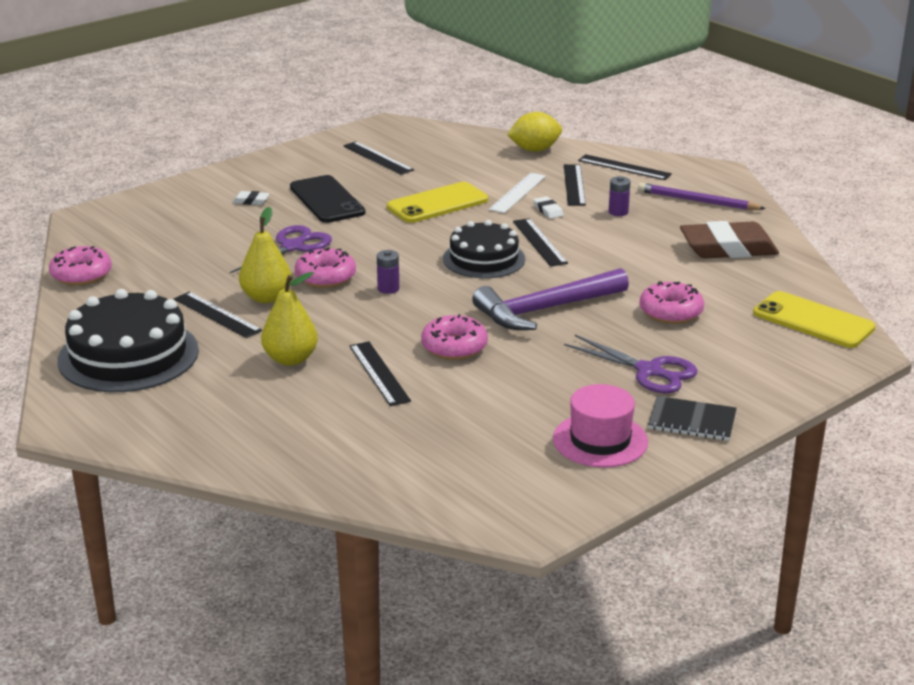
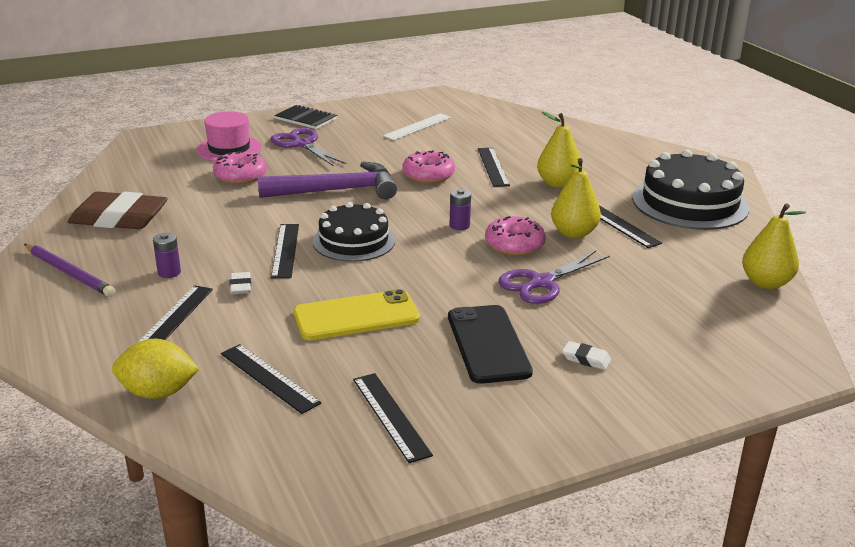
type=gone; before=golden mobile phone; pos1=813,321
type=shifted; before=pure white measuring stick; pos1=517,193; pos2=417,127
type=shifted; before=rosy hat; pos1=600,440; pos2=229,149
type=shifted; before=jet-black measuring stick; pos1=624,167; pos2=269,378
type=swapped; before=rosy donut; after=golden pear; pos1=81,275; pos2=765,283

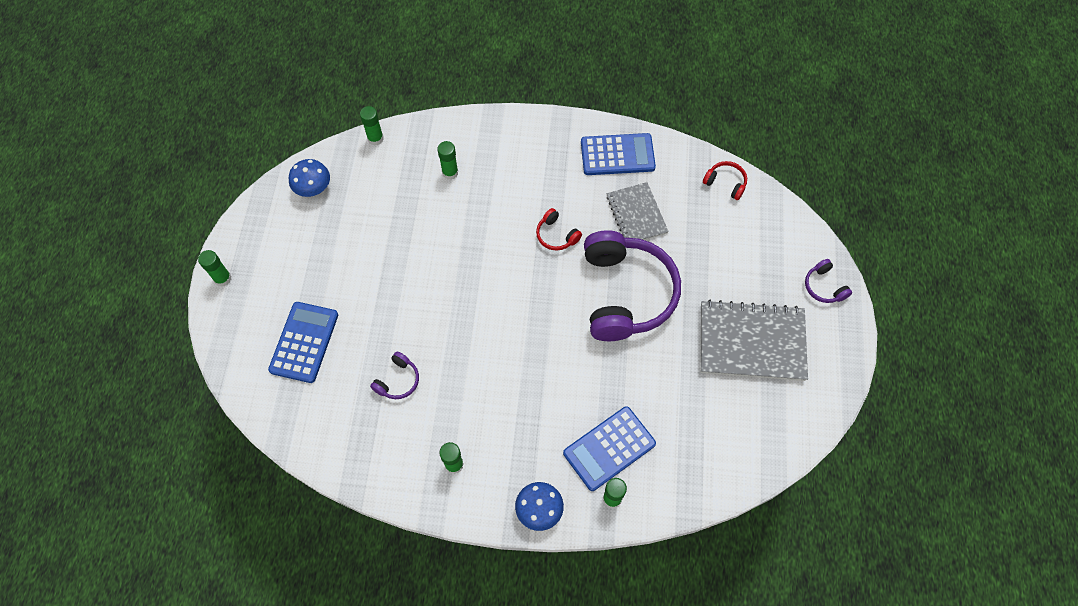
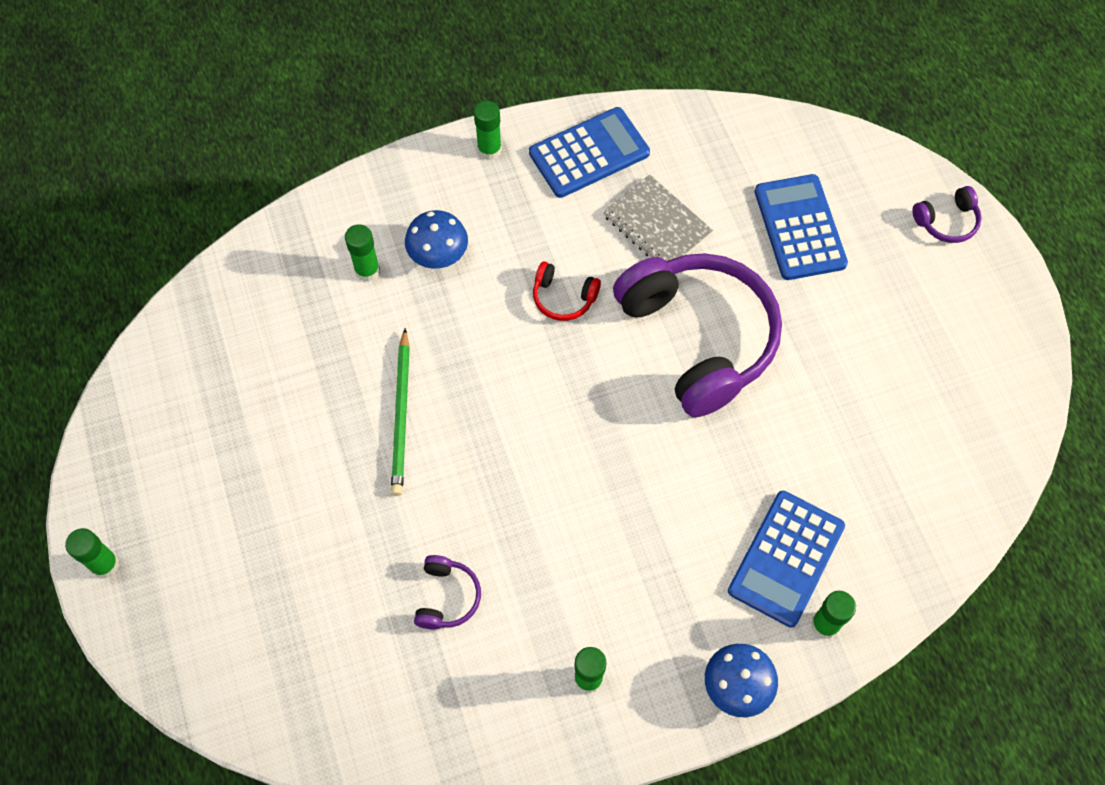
type=gone; before=grey notepad; pos1=751,342
type=gone; before=crimson headphones; pos1=725,183
type=new; after=leaf-green wooden pencil; pos2=401,415
type=shifted; before=royal blue pocket calculator; pos1=304,342; pos2=799,228
type=shifted; before=royal blue mushroom; pos1=313,188; pos2=438,254
type=shifted; before=leaf-green glue; pos1=375,138; pos2=489,150
type=rotated; before=royal purple headphones; pos1=824,286; pos2=946,221; turn=-60

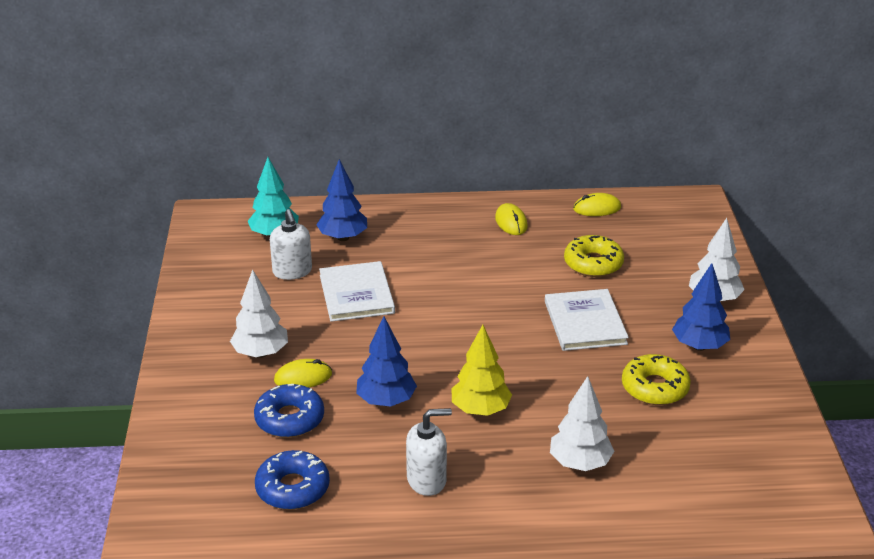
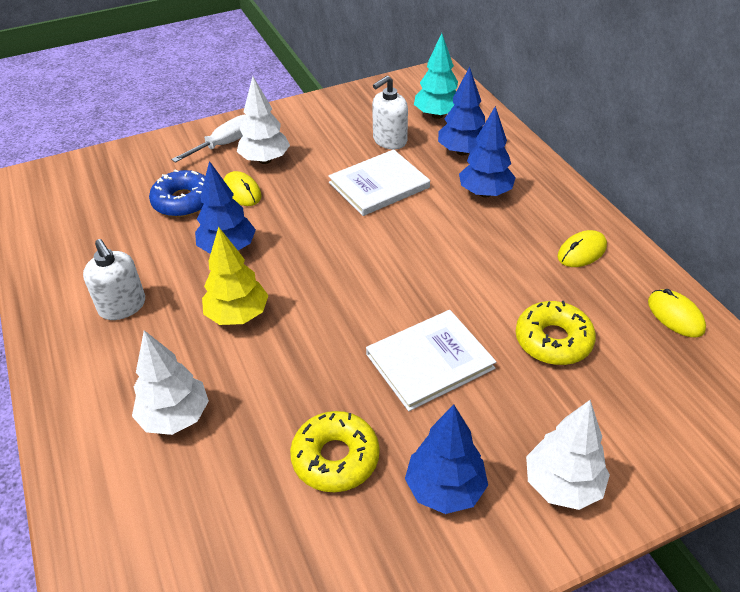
type=gone; before=royal blue donut; pos1=292,488
type=new; after=pure white hand screwdriver; pos2=225,144
type=new; after=royal blue fir tree; pos2=485,193

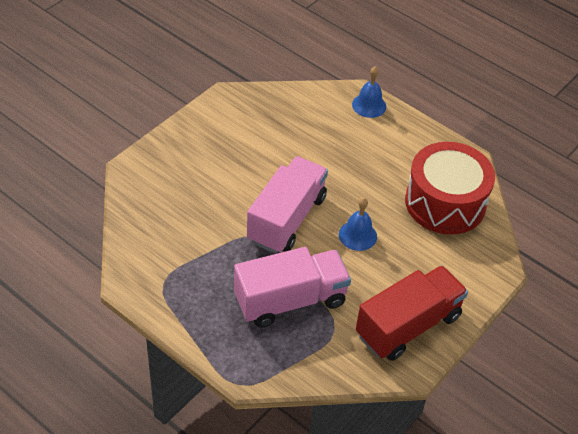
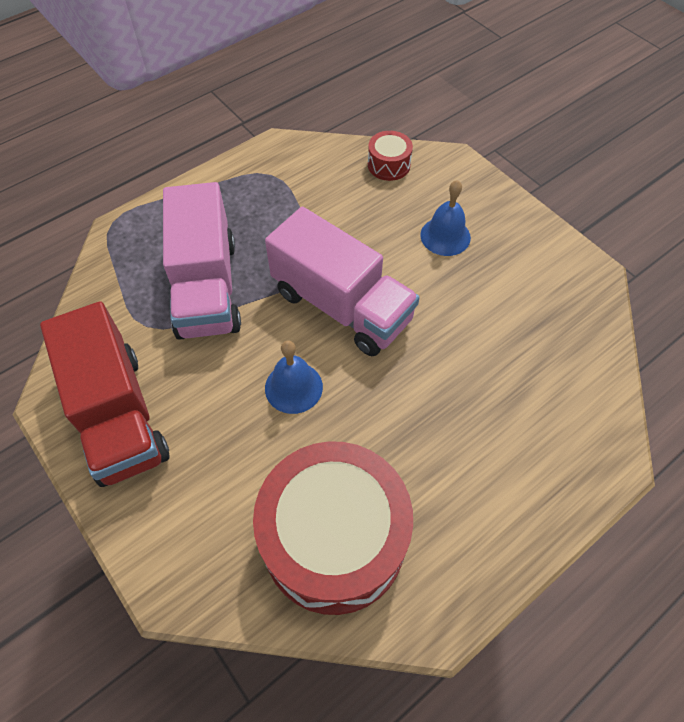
type=new; after=crimson drum; pos2=388,165
type=shifted; before=royal blue bell; pos1=369,105; pos2=445,236

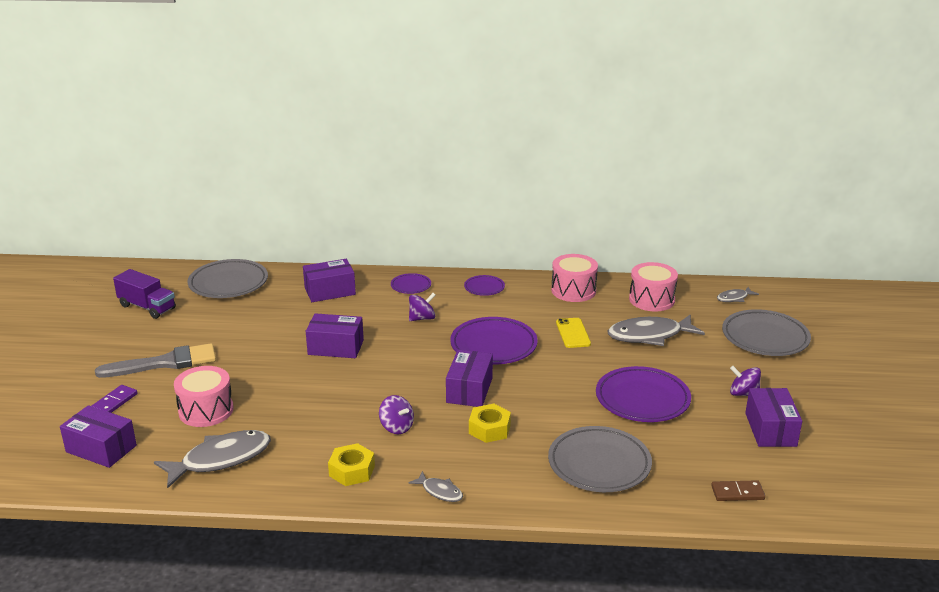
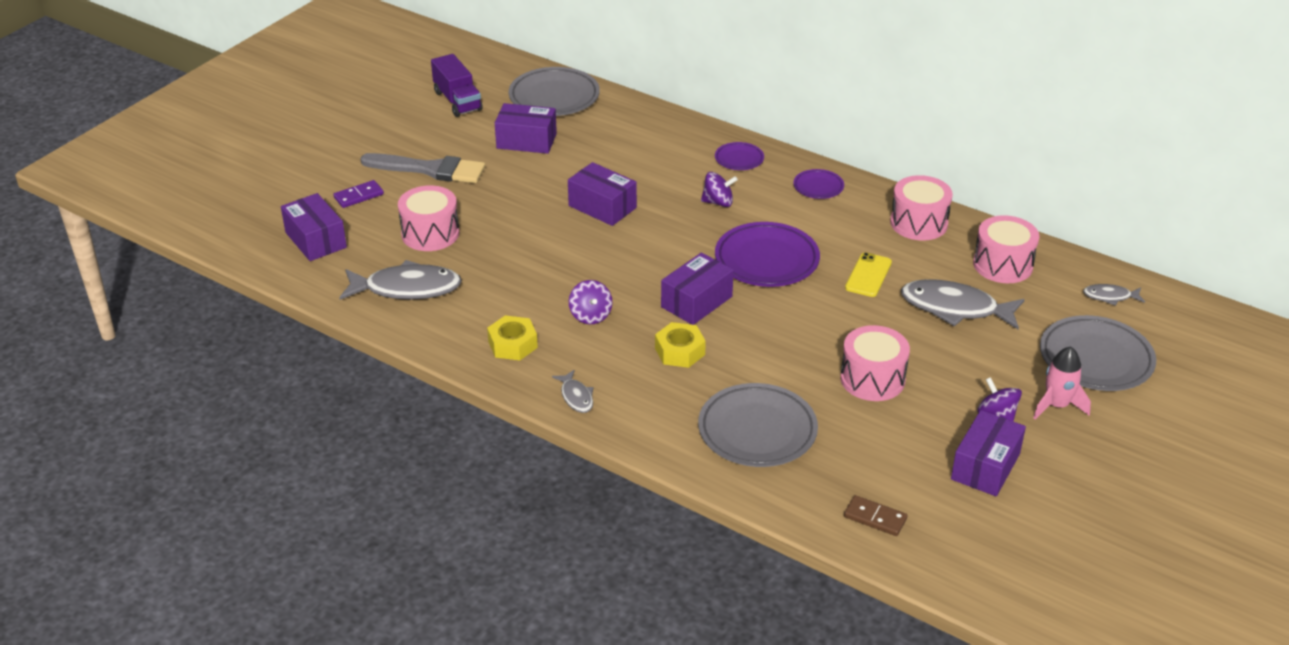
type=new; after=rosy toy rocket; pos2=1057,405
type=shifted; before=royal purple parcel; pos1=330,291; pos2=526,141
type=swapped; before=royal purple plate; after=rosy drum; pos1=642,399; pos2=872,379

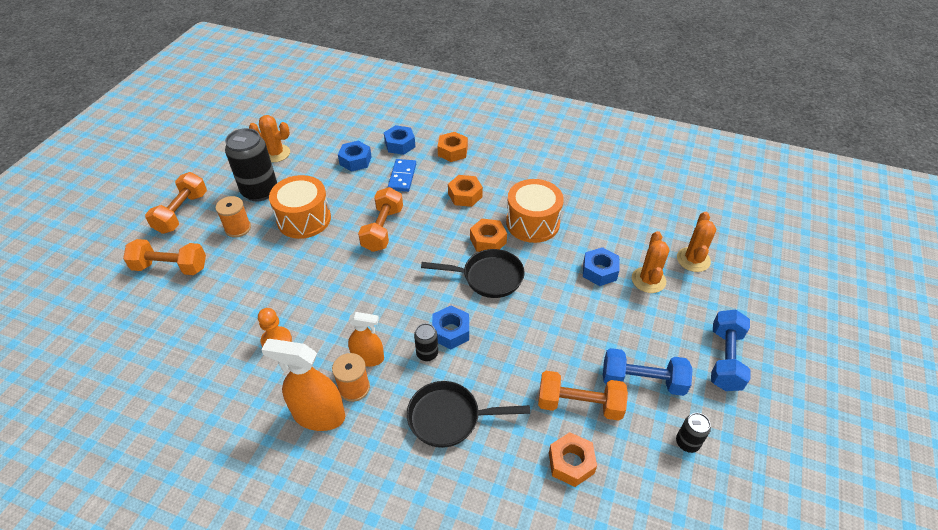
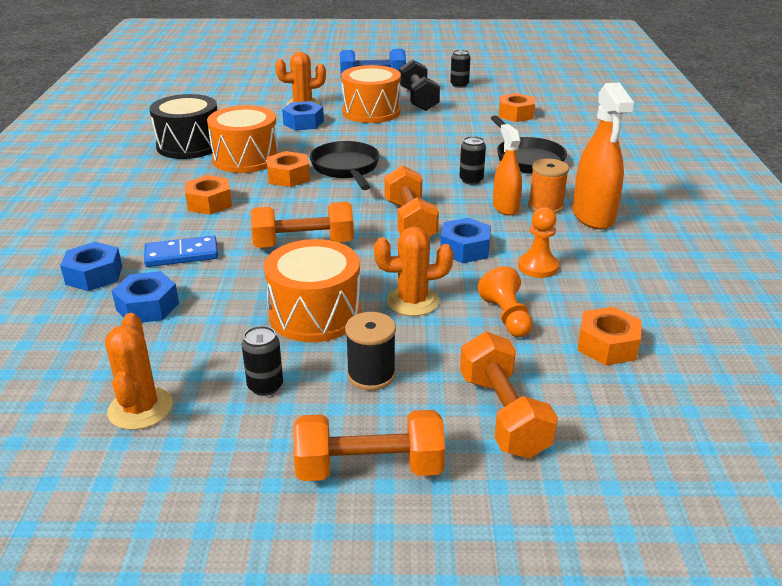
type=new; after=jet-black drum; pos2=189,145
type=new; after=bright orange drum; pos2=371,112
type=new; after=bright orange pawn; pos2=506,317
type=shifted; before=royal blue nut; pos1=451,331; pos2=465,249
type=shifted; before=bright orange nut; pos1=452,151; pos2=607,345
type=shifted; before=bright orange hand weight; pos1=579,404; pos2=410,222
type=shifted; before=bright orange cactus; pos1=693,259; pos2=412,301
type=repainted; before=bright orange spool; after=jet-black spool; pos1=238,228; pos2=371,375
type=repainted; before=royal blue hand weight; after=jet-black hand weight; pos1=642,381; pos2=418,100
type=scaled; before=jet-black can; pos1=260,191; pos2=265,386; scale=0.48

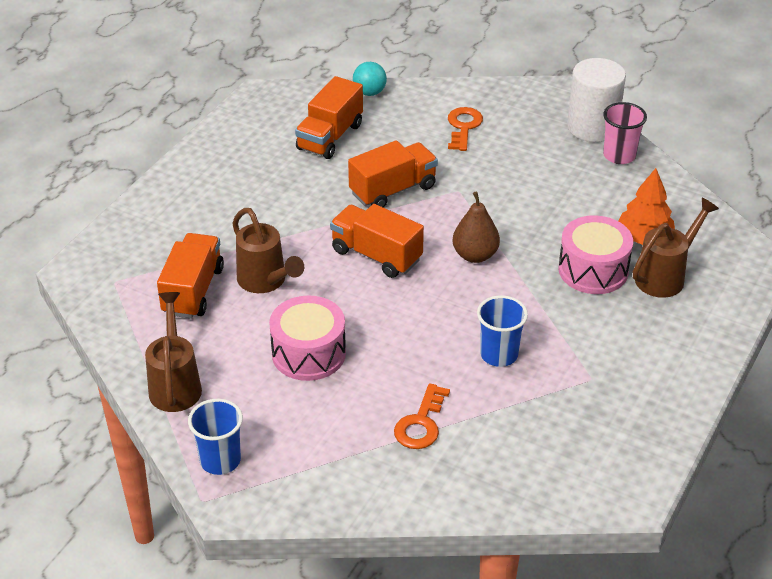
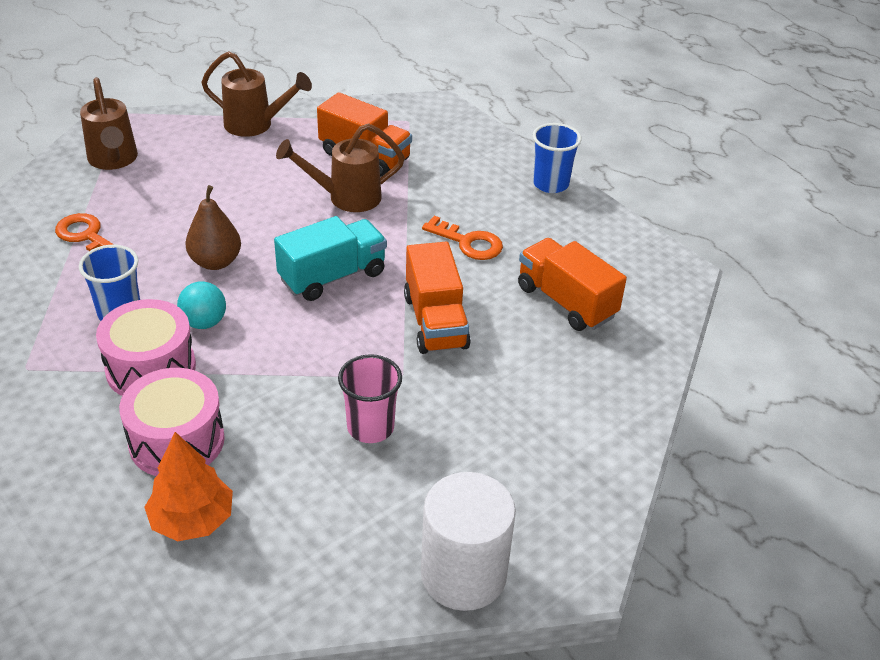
type=shifted; before=royal blue beaker; pos1=220,460; pos2=550,184
type=shifted; before=rosy drum; pos1=308,353; pos2=151,368
type=shifted; before=turquoise play ball; pos1=369,92; pos2=204,322
type=shifted; before=bright orange key; pos1=463,127; pos2=468,242
type=shifted; before=brown pear; pos1=475,255; pos2=215,262
type=shifted; before=rosy beaker; pos1=619,155; pos2=370,427
type=shifted; before=brown sprinkling can; pos1=665,276; pos2=113,160
type=repainted; before=bright orange truck; after=turquoise truck; pos1=376,255; pos2=332,276

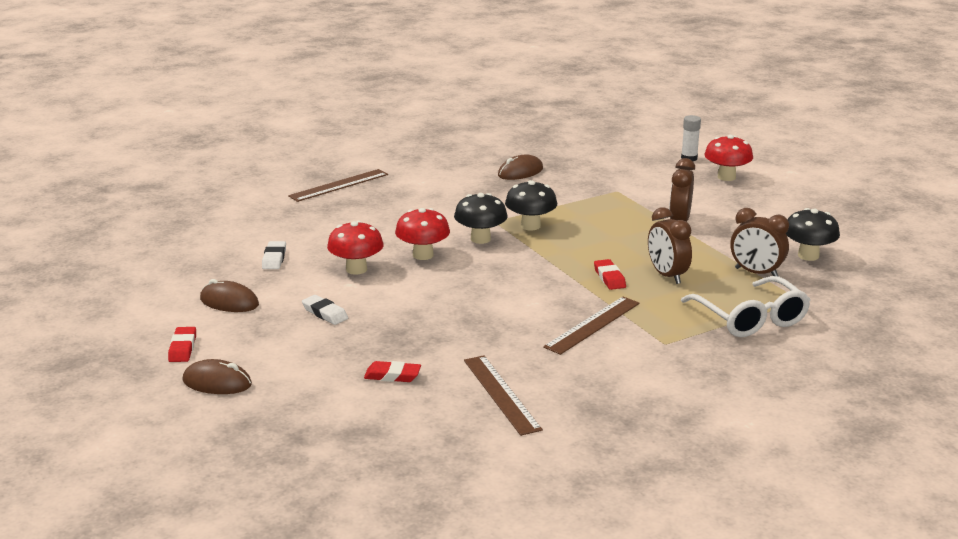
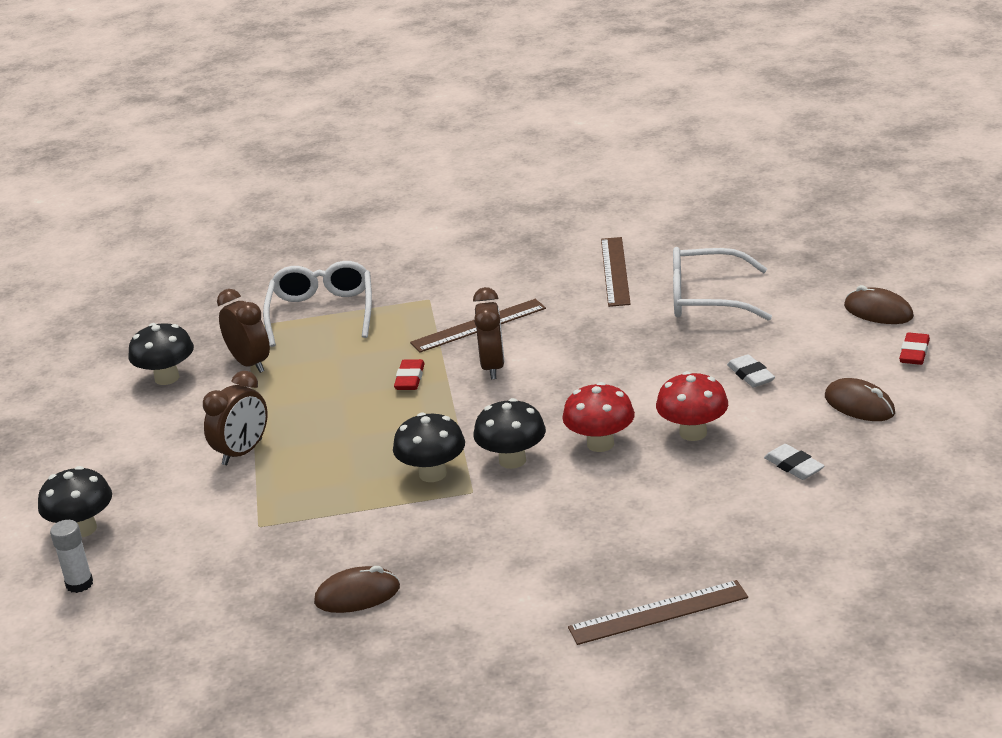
type=shifted; before=brown bedside clock; pos1=667,275; pos2=493,367
type=swapped; before=crimson eraser; after=pure white glasses; pos1=392,376; pos2=705,298
type=repainted; before=crimson mushroom; after=jet-black mushroom; pos1=726,177; pos2=82,529
type=rotated; before=pure white eraser; pos1=274,259; pos2=793,466; turn=-60

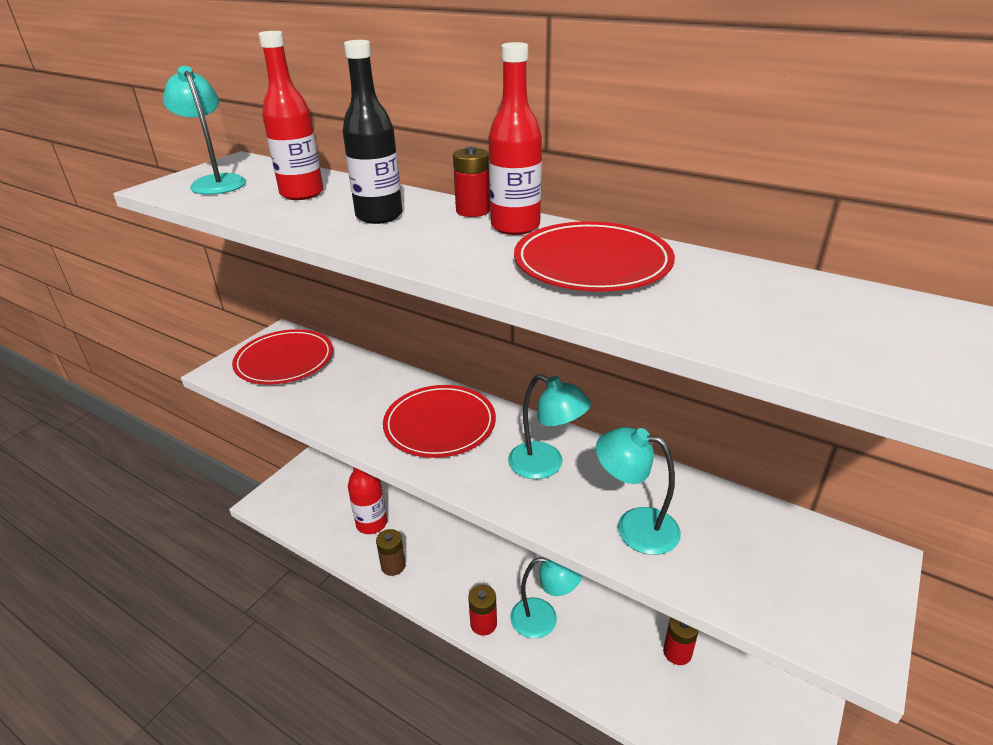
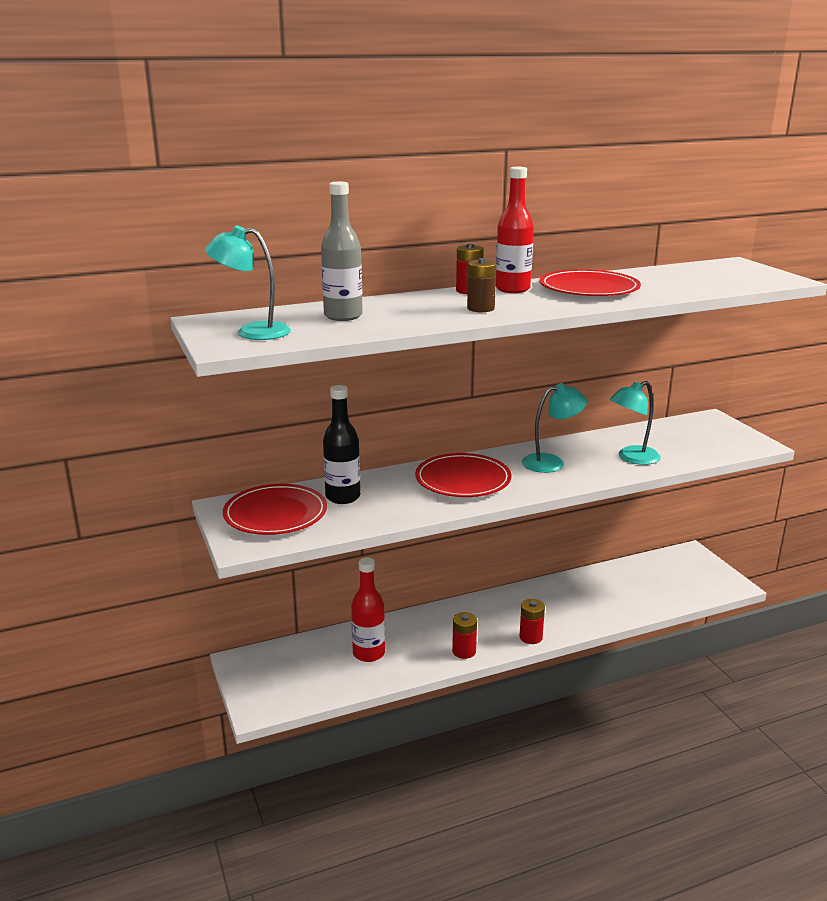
type=gone; before=turquoise desk lamp; pos1=544,617
type=shifted; before=jet-black drink bottle; pos1=379,216; pos2=343,497
type=shifted; before=brown battery; pos1=393,566; pos2=480,308
type=shifted; before=crimson battery; pos1=677,652; pos2=464,651
type=repainted; before=crimson drink bottle; after=grey drink bottle; pos1=302,193; pos2=343,316

